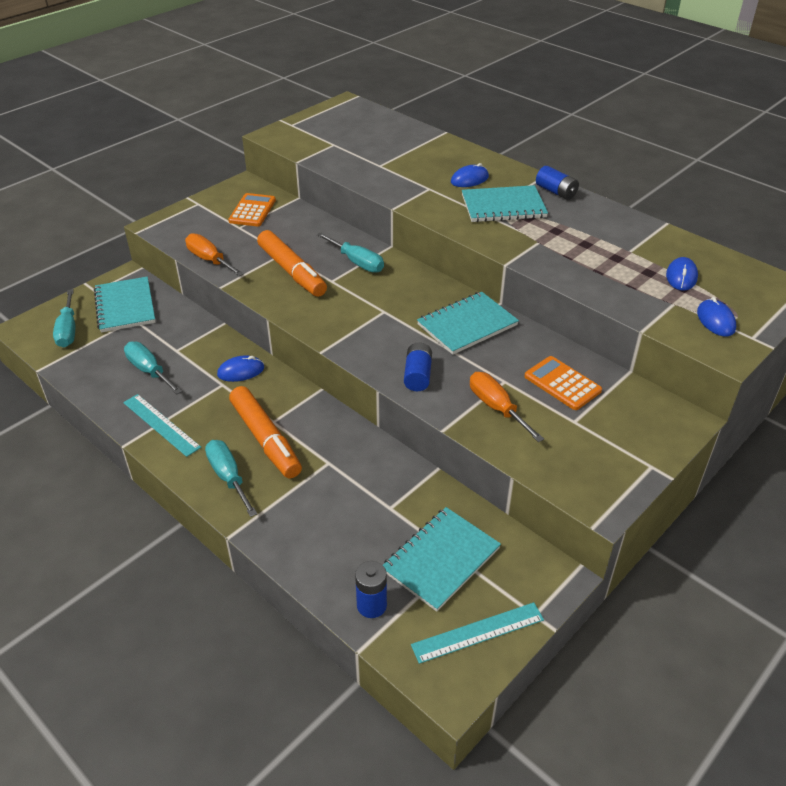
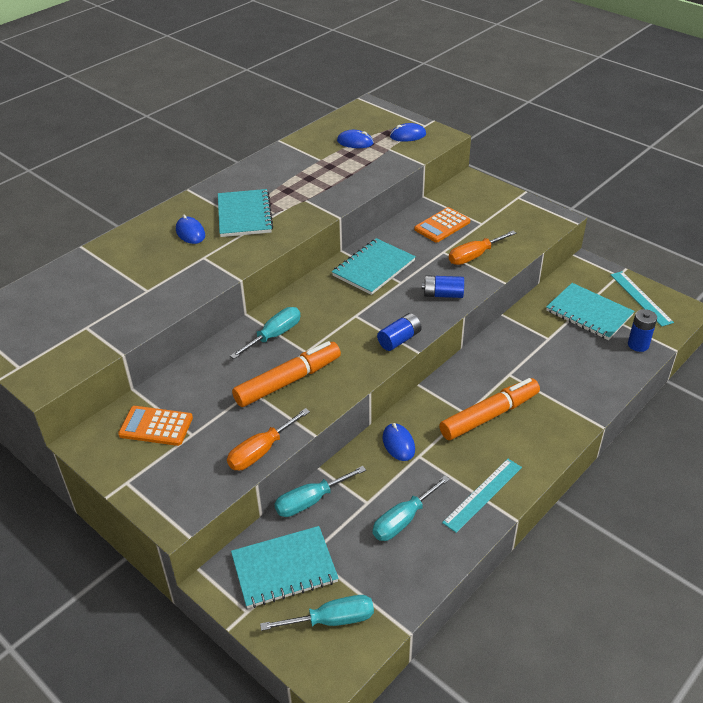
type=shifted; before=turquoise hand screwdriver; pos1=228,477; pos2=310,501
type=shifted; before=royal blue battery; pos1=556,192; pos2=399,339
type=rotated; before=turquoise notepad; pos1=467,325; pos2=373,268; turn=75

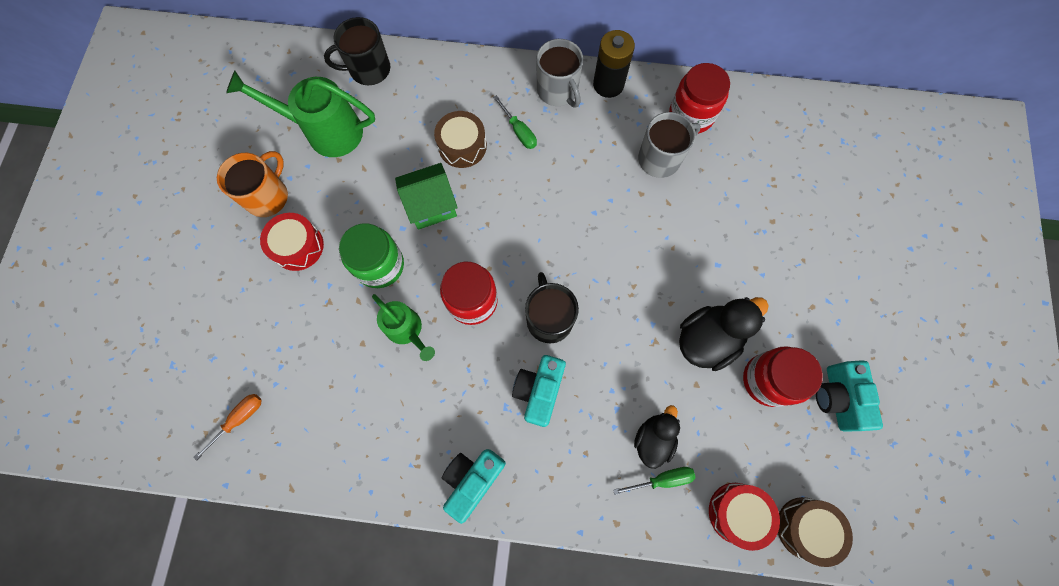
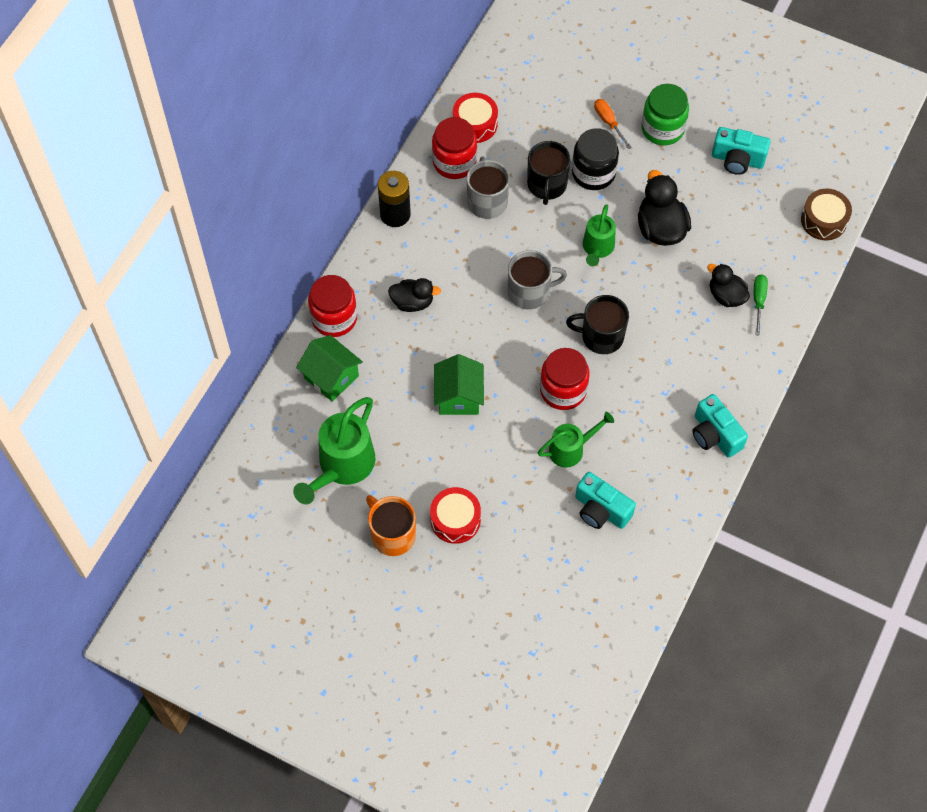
type=gone; before=brown drum; pos1=462,146
type=new; after=leaf-green cottage; pos2=331,377
type=new; after=jet-black jam jar; pos2=593,173
type=new; after=leaf-green sprinkling can; pos2=597,249
type=shifted; before=bright orange hand screwdriver; pos1=239,419; pos2=608,122
type=shifted; before=jet-black mug; pos1=368,69; pos2=547,185
type=shifted; before=leaf-green jam jar; pos1=380,265; pos2=662,129
type=shifted; before=turquoise photo camera; pos1=539,391; pos2=601,510
type=shifted; before=grey mug; pos1=558,91; pos2=530,292
type=shifted; before=crimson drum; pos1=737,513; pos2=475,124
type=shifted; before=crimson jam jar; pos1=768,380; pos2=334,318
type=swapped; before=leaf-green hand screwdriver; after=jet-black duck; pos1=519,131; pos2=412,302

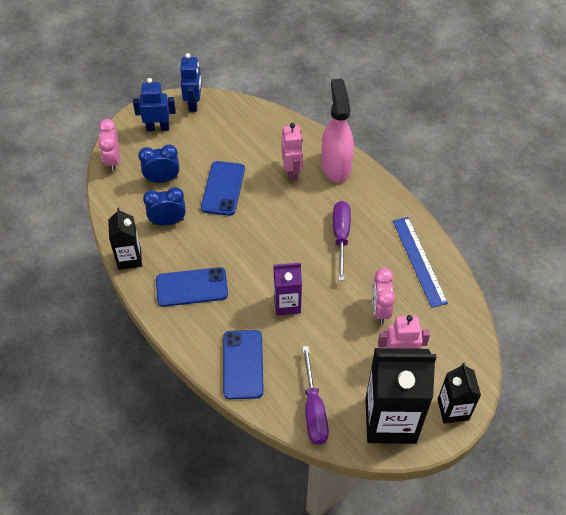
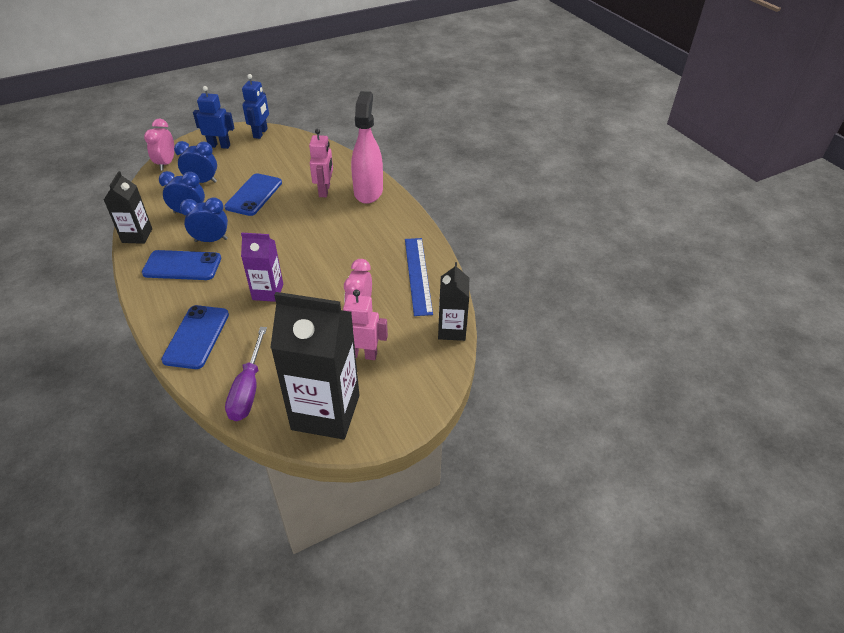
type=gone; before=royal purple hand screwdriver; pos1=341,237
type=new; after=royal blue bedside clock; pos2=211,240
type=shifted; before=jet-black carton; pos1=453,409; pos2=452,330

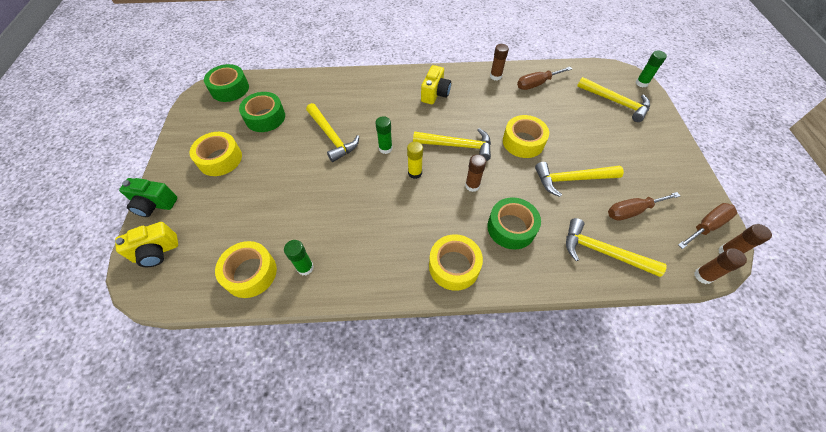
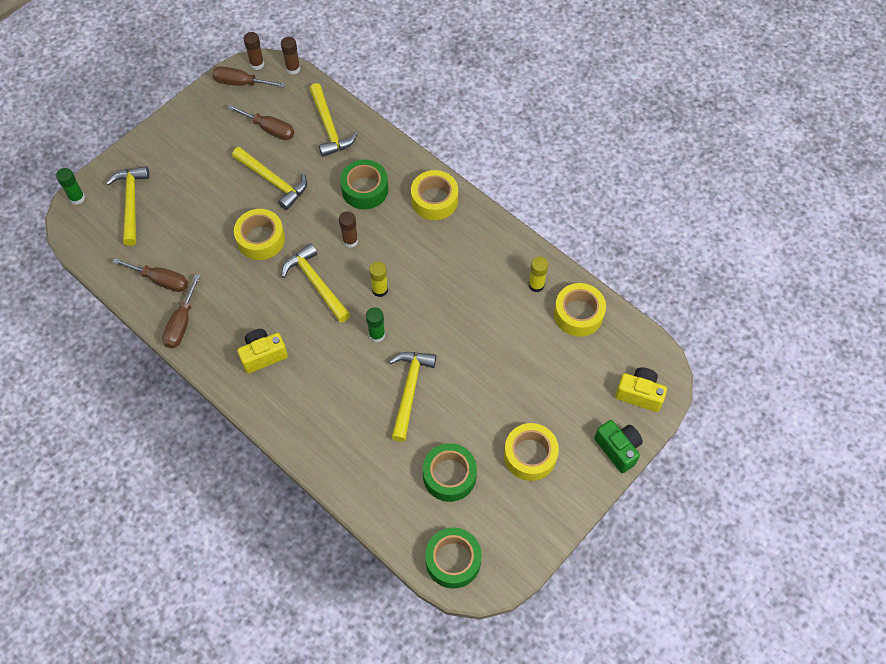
type=swapped; before=brown glue; after=brown hand screwdriver; pos1=495,76; pos2=181,323
type=repainted; before=leaf-green glue; after=golden glue; pos1=305,267; pos2=536,285

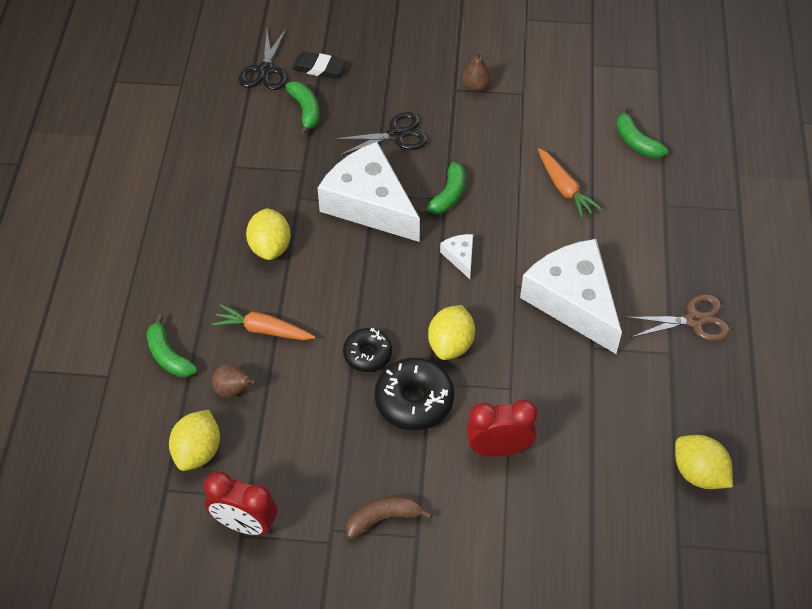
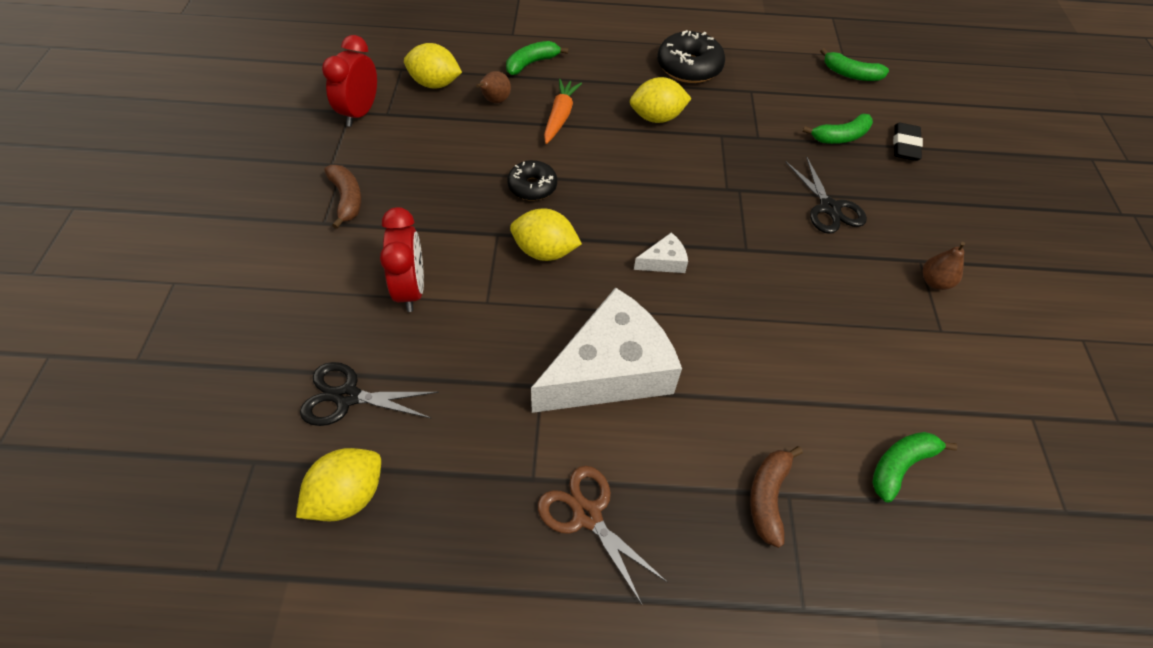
type=gone; before=pure white piece of cheese; pos1=369,203
type=gone; before=bright orange carrot; pos1=564,188
type=new; after=brown banana fruit; pos2=768,497
type=shifted; before=jet-black shears; pos1=265,70; pos2=347,397
type=shifted; before=jet-black donut; pos1=414,400; pos2=689,67
type=shifted; before=leaf-green banana fruit; pos1=448,196; pos2=851,74
type=rotated; before=brown shears; pos1=694,320; pos2=587,515; turn=150

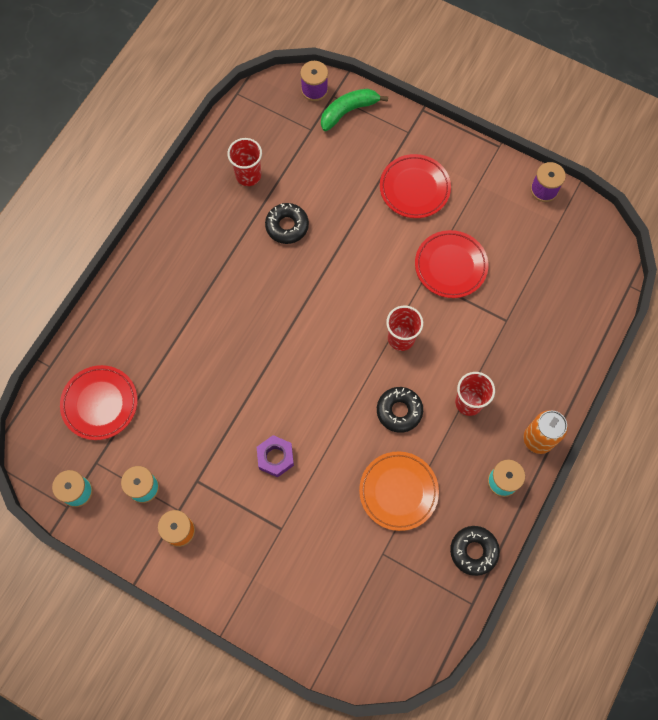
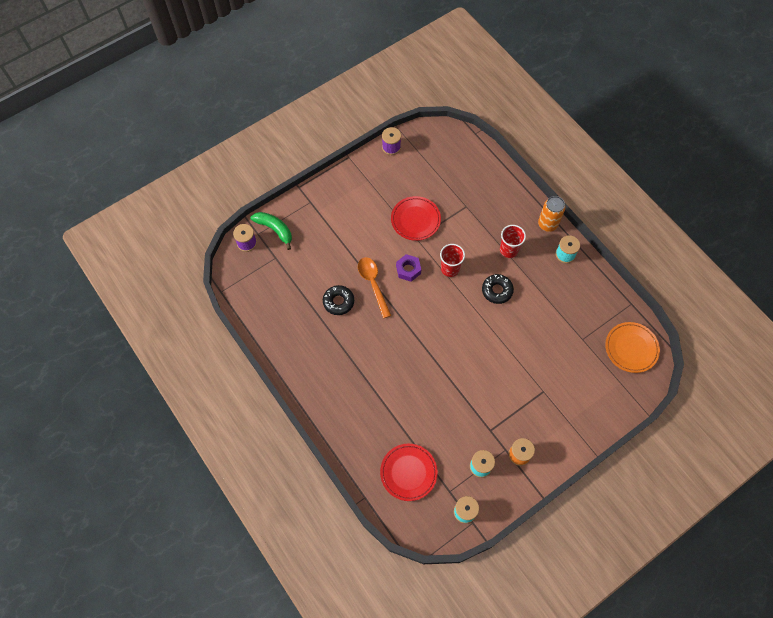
type=gone; before=crimson beaker; pos1=248,175
type=gone; before=crimson plate; pos1=414,188
type=gone; before=jet-black donut; pos1=473,551
type=new; after=bright orange tablespoon; pos2=373,284
type=shifted; before=royal purple nut; pos1=275,457; pos2=408,270
type=shifted; before=bright orange plate; pos1=398,491; pos2=631,348
type=rotated; before=leaf-green banana fruit; pos1=348,111; pos2=275,229; turn=135

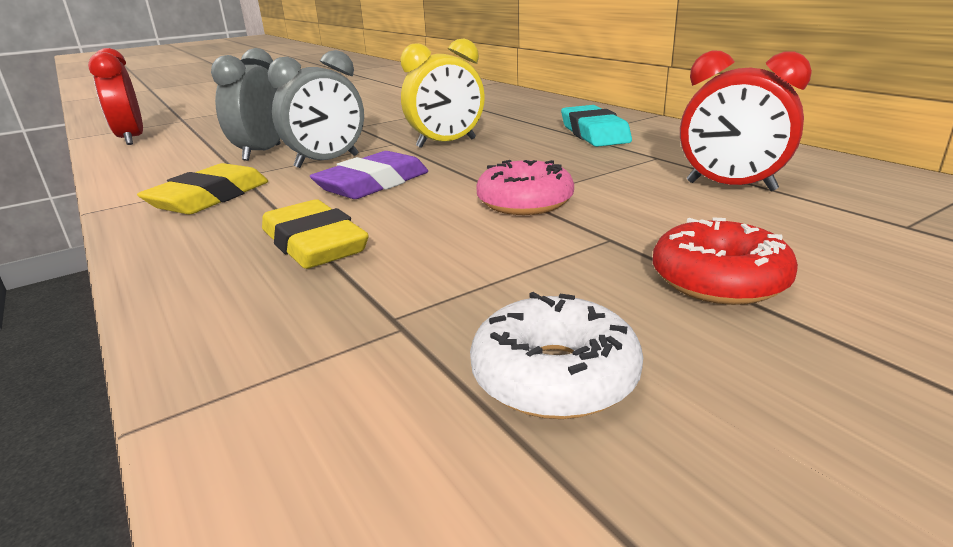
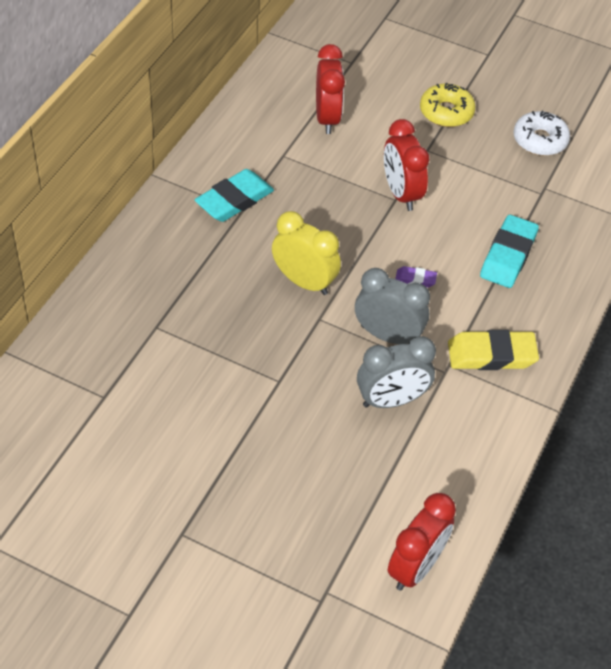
type=swapped; before=rosy donut; after=crimson bedside clock; pos1=525,202; pos2=401,193
type=repainted; before=golden eraser; after=turquoise eraser; pos1=314,244; pos2=508,255
type=repainted; before=crimson donut; after=golden donut; pos1=719,280; pos2=446,112
type=scaled; before=royal purple eraser; pos1=373,184; pos2=415,279; scale=0.49

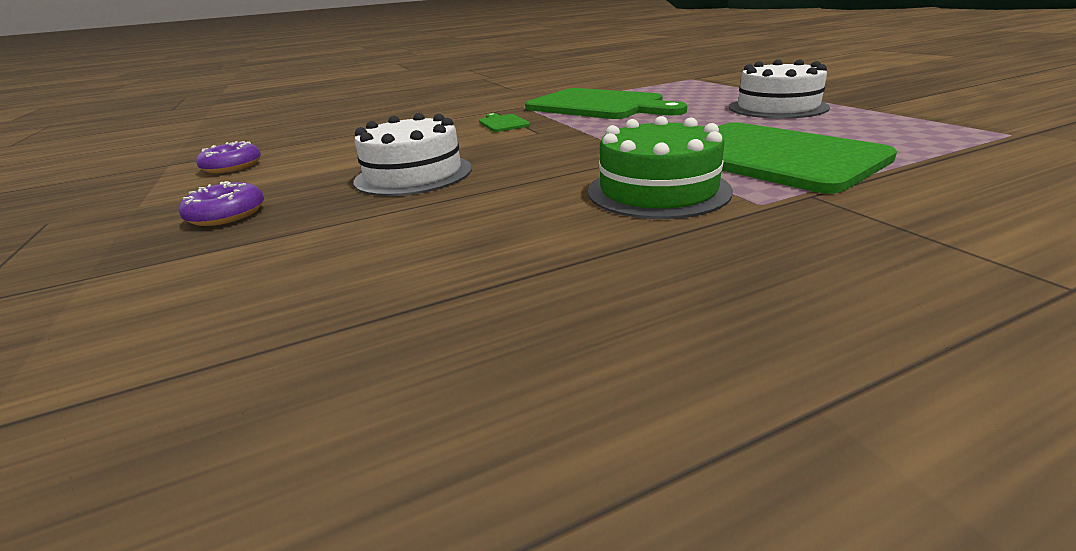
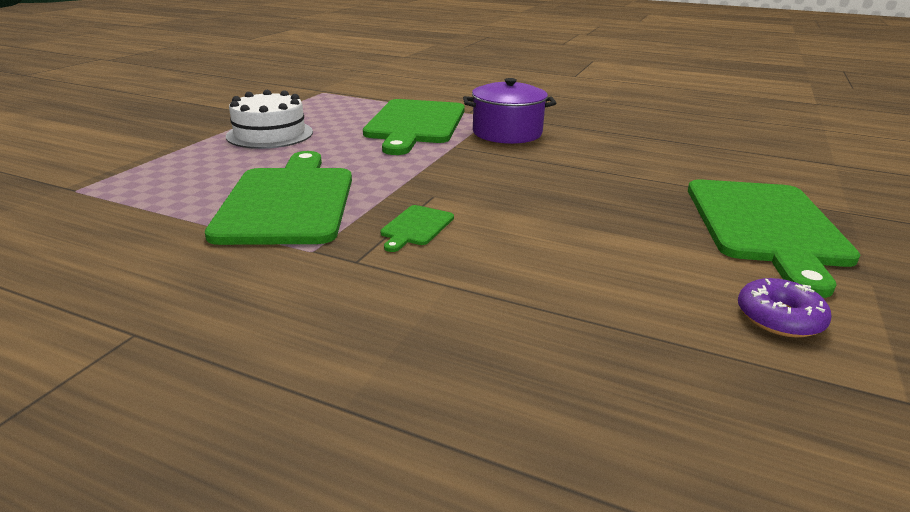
type=gone; before=pure white gateau; pos1=414,174
type=swapped; before=royal purple donut; after=leaf-green cutting board; pos1=227,215; pos2=765,226
type=swapped; before=leaf-green gateau; after=royal purple stockpot; pos1=658,190; pos2=507,133

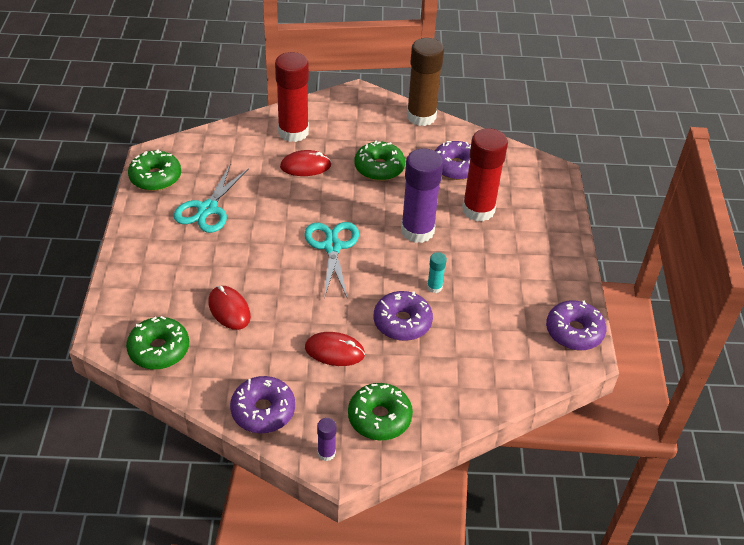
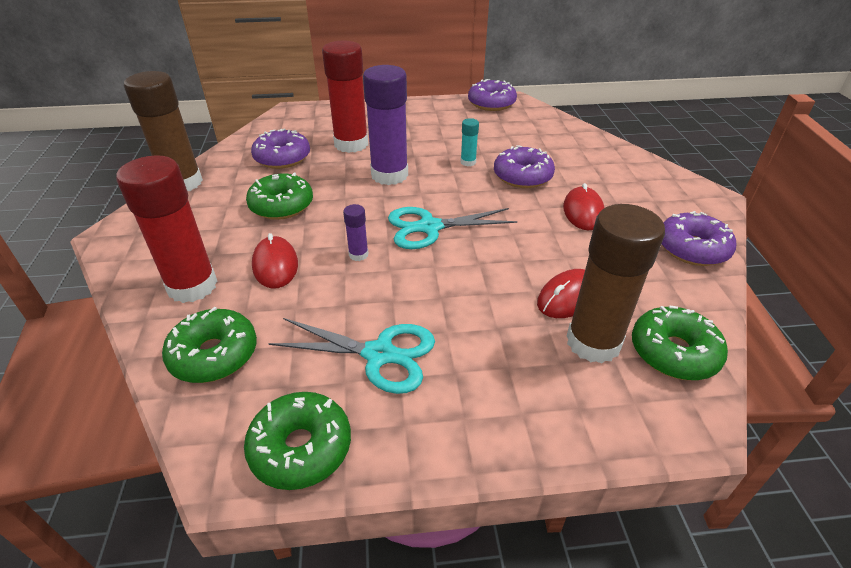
type=new; after=brown glue; pos2=593,342
type=shifted; before=royal purple glue; pos1=326,453; pos2=358,255
type=shifted; before=leaf-green donut; pos1=379,417; pos2=214,355

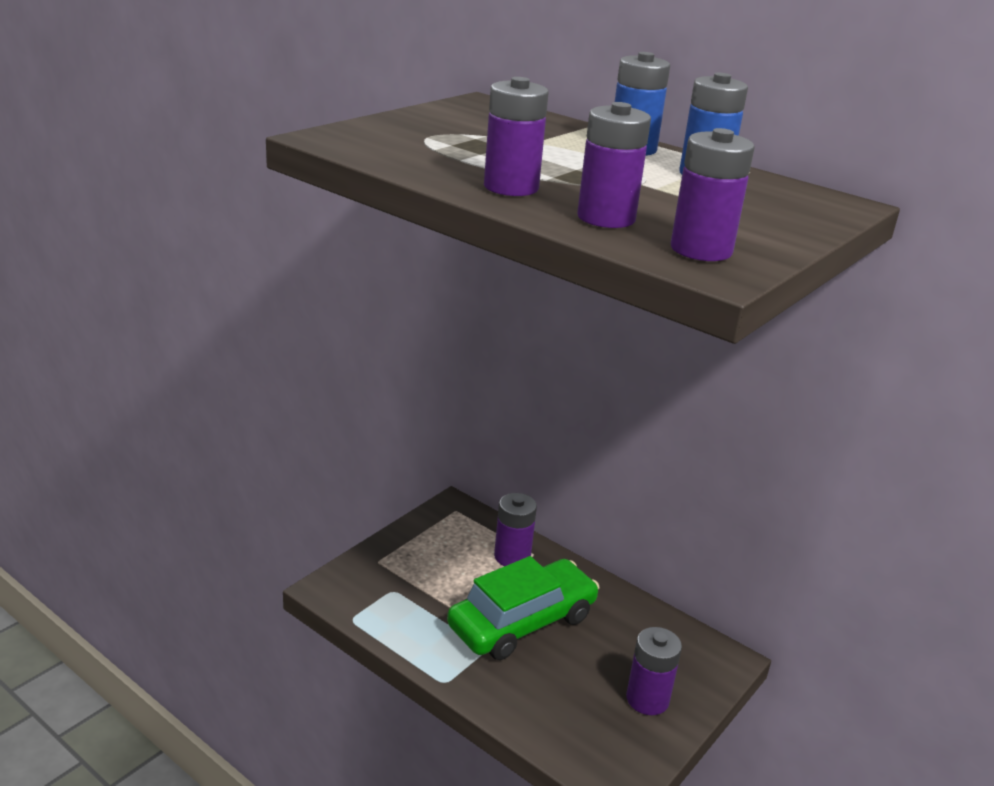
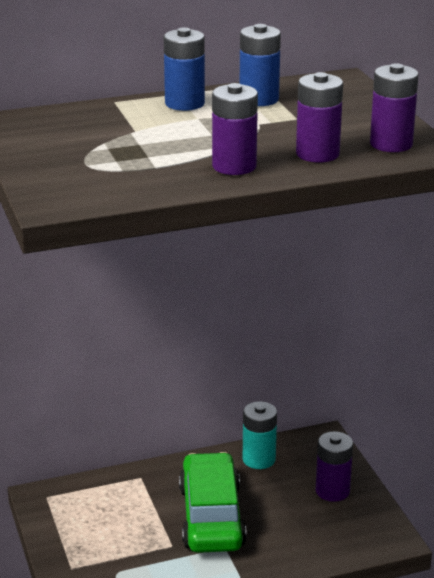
type=gone; before=royal purple battery; pos1=512,556
type=new; after=turquoise battery; pos2=259,459

